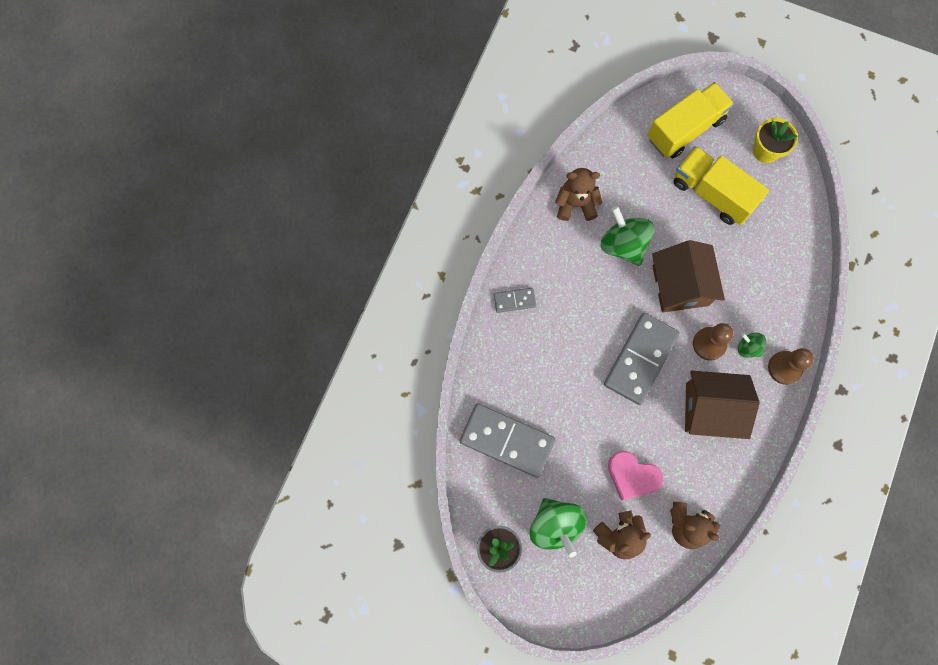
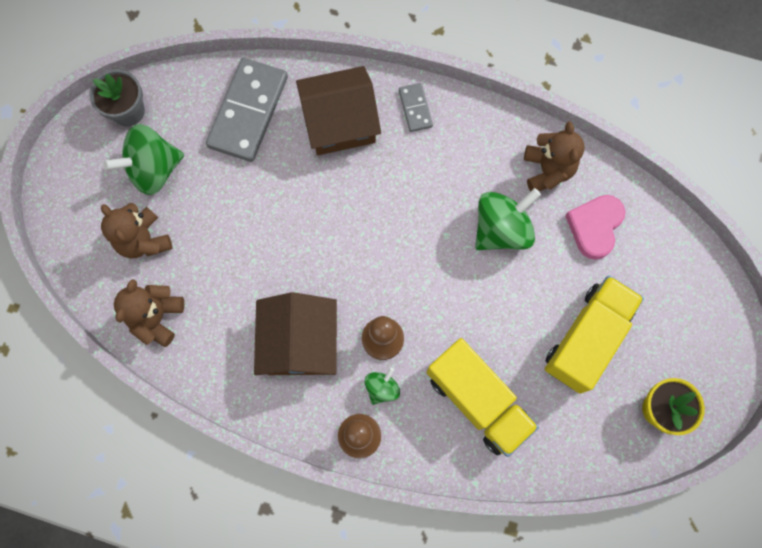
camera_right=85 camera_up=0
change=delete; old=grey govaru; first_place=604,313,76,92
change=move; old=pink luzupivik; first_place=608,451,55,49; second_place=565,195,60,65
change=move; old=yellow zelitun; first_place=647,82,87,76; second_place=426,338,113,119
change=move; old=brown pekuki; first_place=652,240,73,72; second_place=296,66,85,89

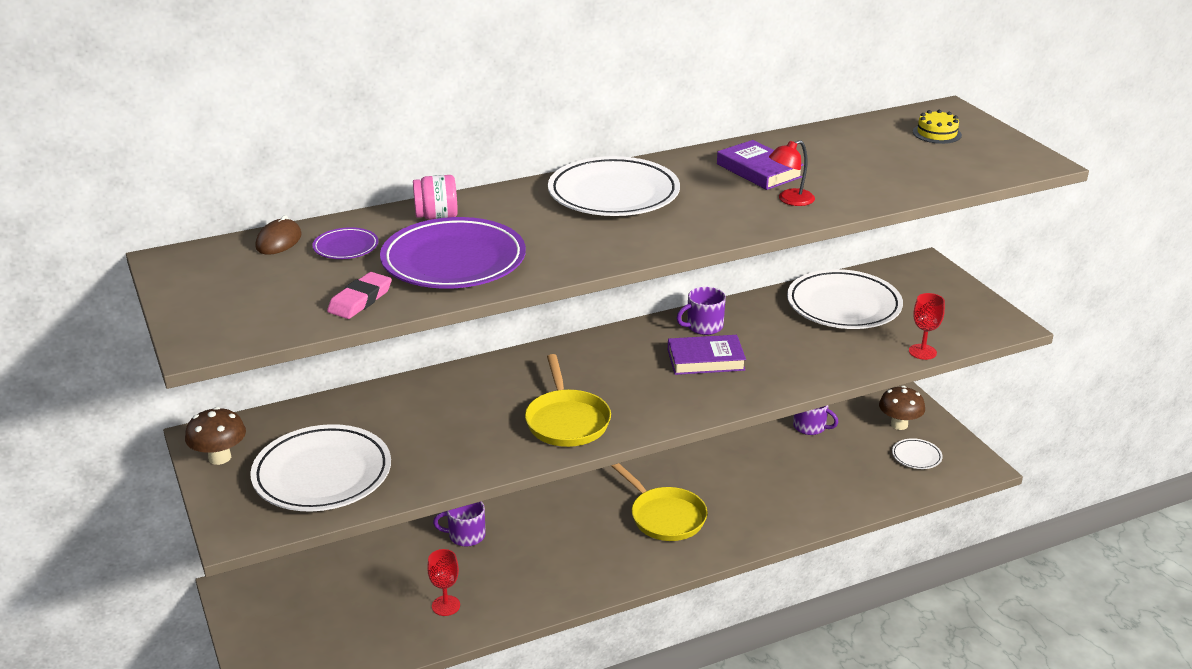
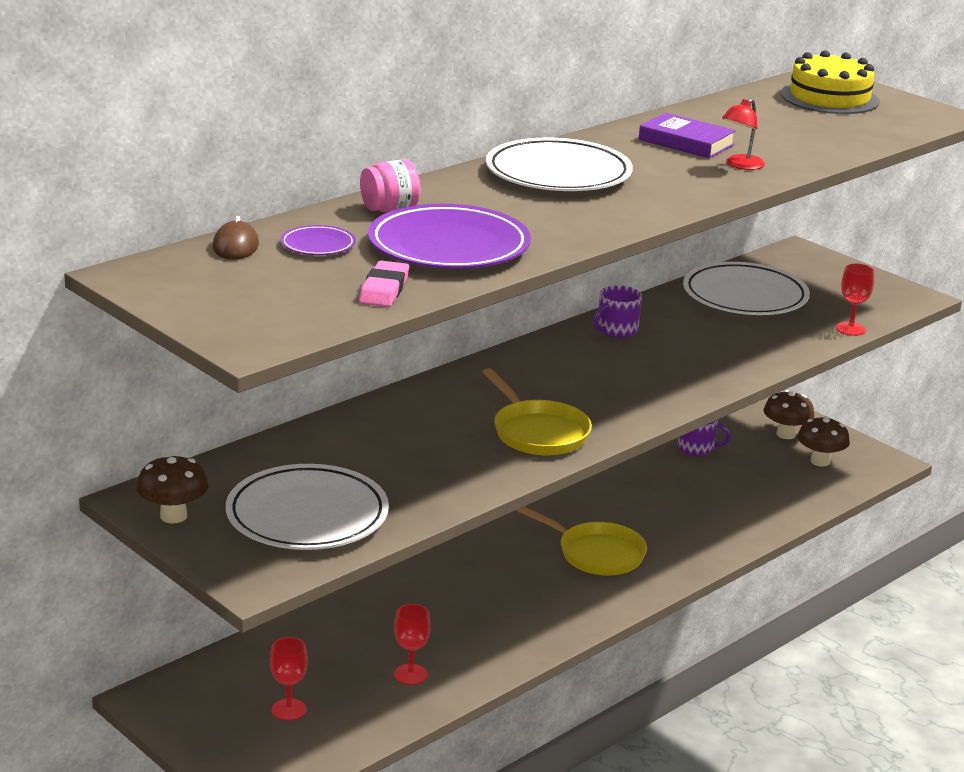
camera_right=-20 camera_up=-5
change=delete; old=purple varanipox; first_place=433,501,53,46
change=delete; old=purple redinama; first_place=668,335,78,40
change=replace; old=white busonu; new=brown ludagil; first_place=892,438,51,31; second_place=797,416,53,50
change=resize; old=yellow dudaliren; first_place=913,110,49,34; second_place=781,50,99,64; factor=1.91
change=insert; new=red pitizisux; second_place=270,637,38,84

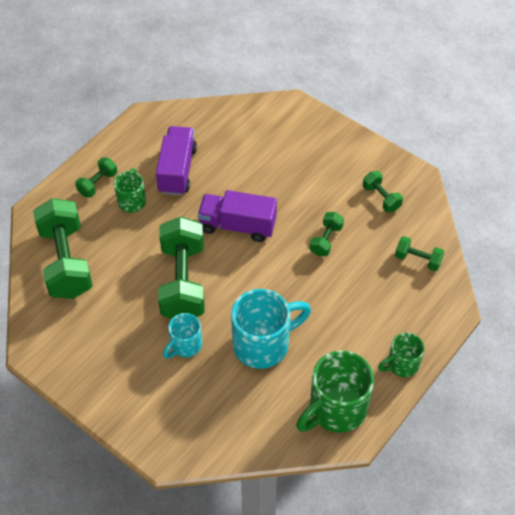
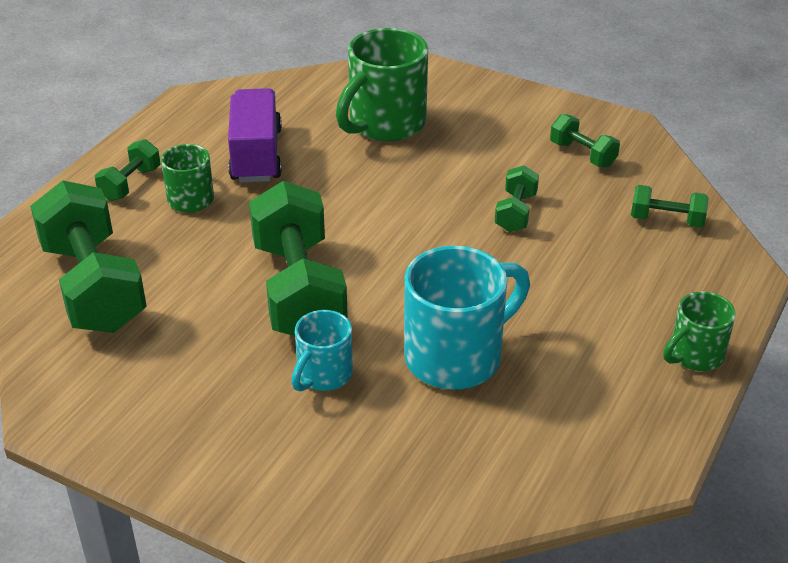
camera_right=-10 camera_up=-15
change=delete; old=purple zelitun; first_place=198,190,79,52
change=move; old=green varanipox; first_place=296,350,78,83; second_place=336,28,92,113

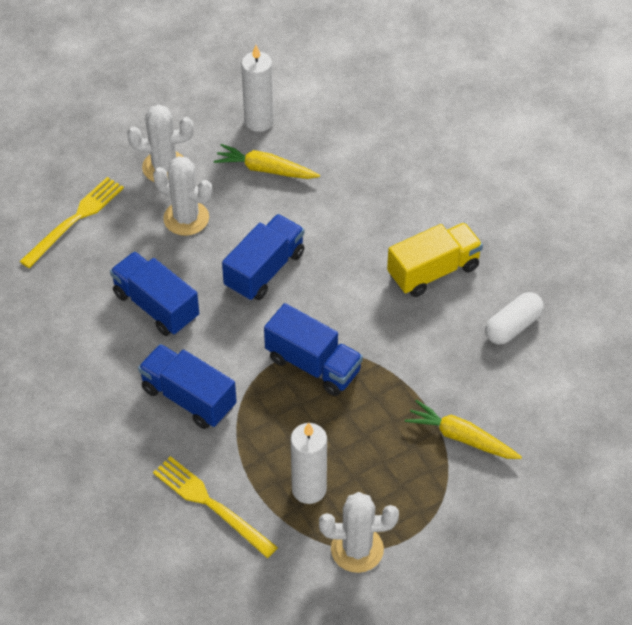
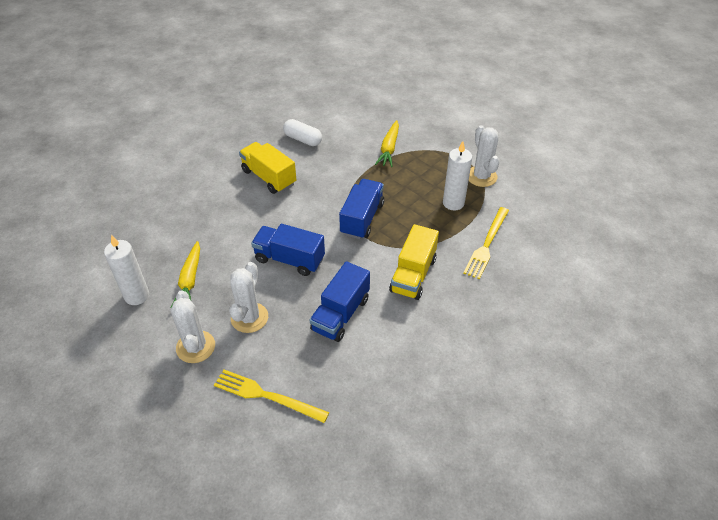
camera_right=-105 camera_up=-5
change=recolor; old=blue zelitun; new=yellow zelitun; first_place=138,344,99,85; second_place=389,224,50,76

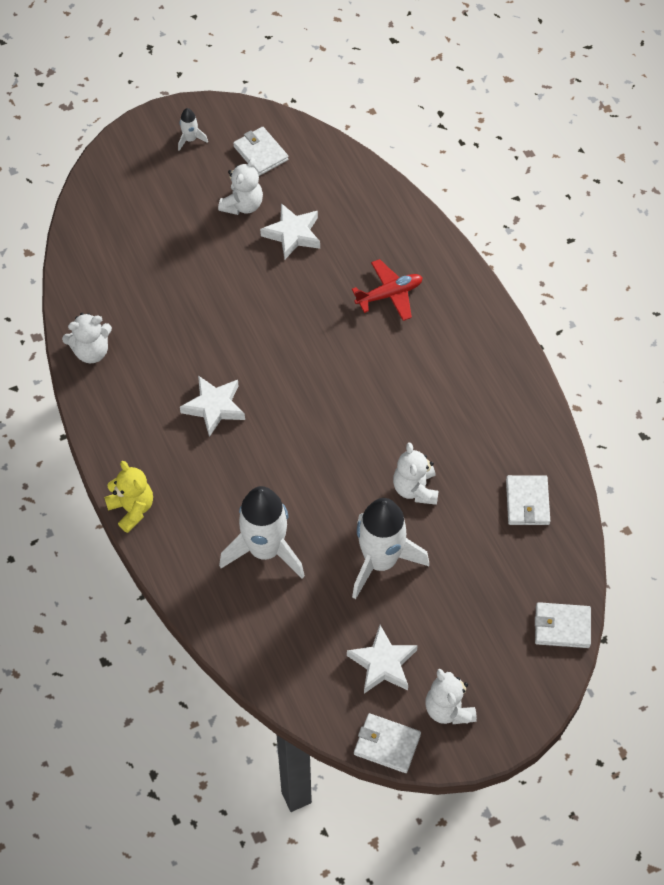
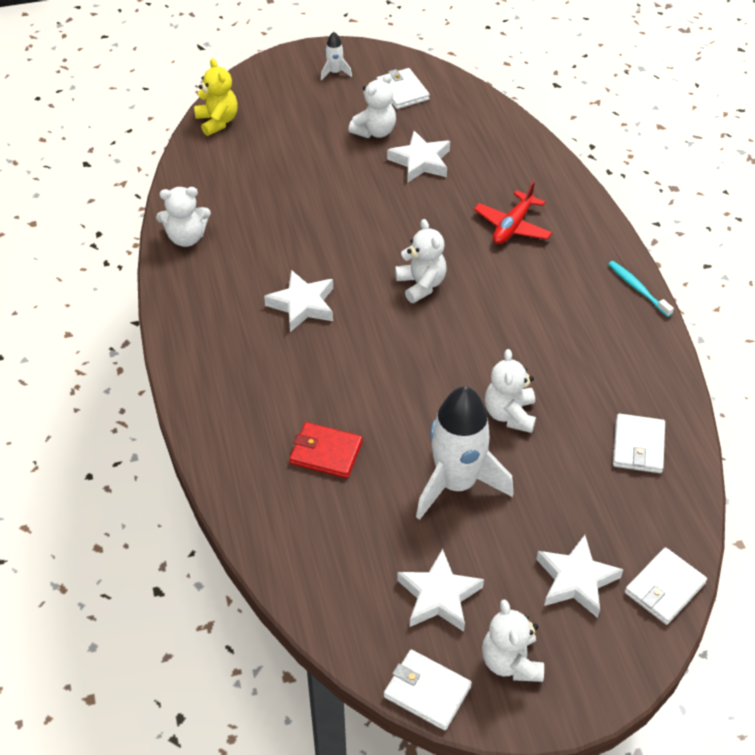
camera_right=10 camera_up=-10
change=move; old=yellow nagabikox; first_place=104,461,49,72; second_place=194,58,44,78
change=replace; old=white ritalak; new=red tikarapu; first_place=219,486,86,92; second_place=289,422,74,56
change=rotate; old=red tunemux; first_place=352,259,71,62; second_place=474,181,78,63; degrees=135
change=rotate; old=white tikarapu; first_place=535,602,56,46; second_place=625,547,82,78; degrees=-60
change=insert; new=white nagabikox; second_place=395,219,51,84
change=insert; new=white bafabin; second_place=536,535,87,83
change=insert; new=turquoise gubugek; second_place=608,261,66,56

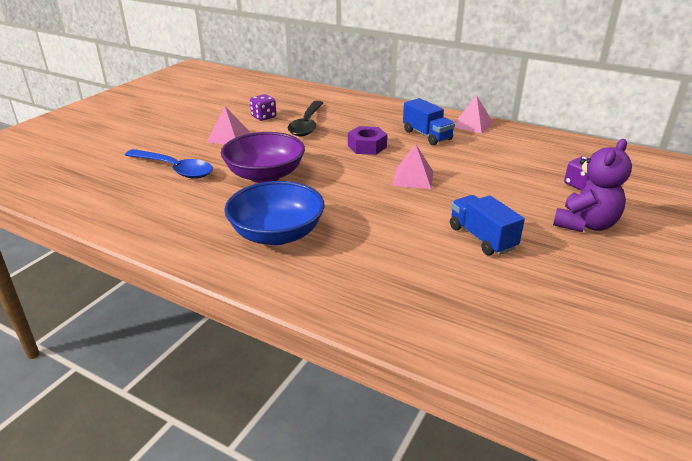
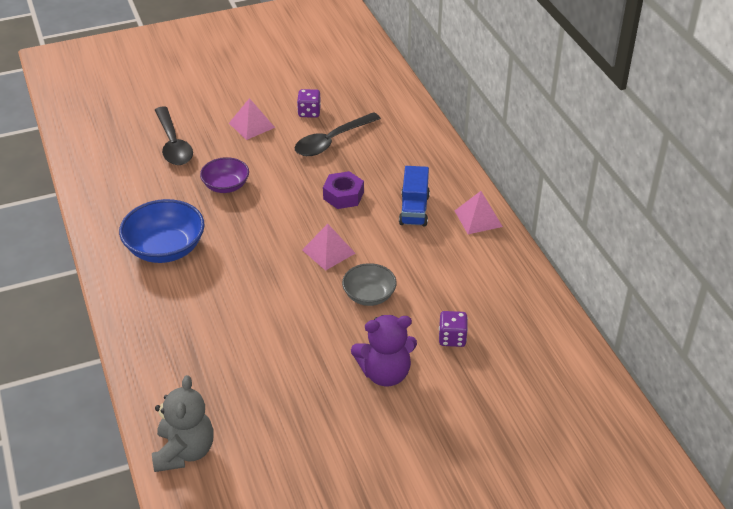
camera_right=40 camera_up=10
change=recolor; old=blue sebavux; new=black sebavux; first_place=125,149,88,30; second_place=155,106,38,59
change=resize; old=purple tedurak; first_place=221,132,84,51; second_place=200,157,49,36; factor=0.62
change=delete; old=blue zelitun; first_place=450,195,75,60
change=insert; new=grey nagabikox; second_place=152,375,62,97
change=insert; new=grey tedurak; second_place=342,263,55,43

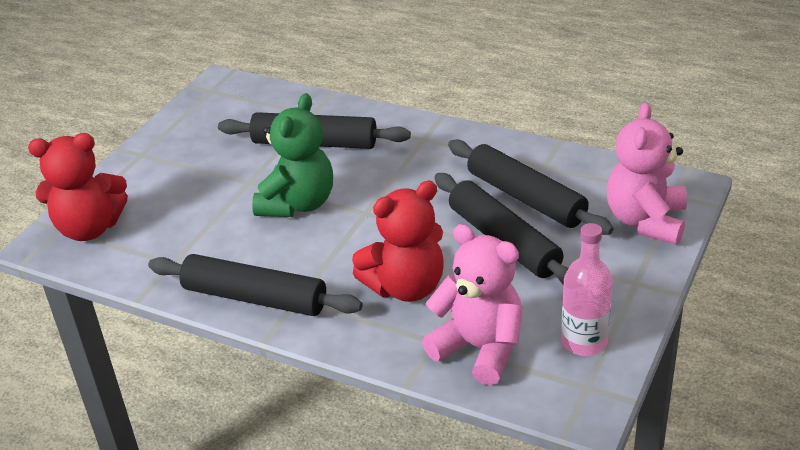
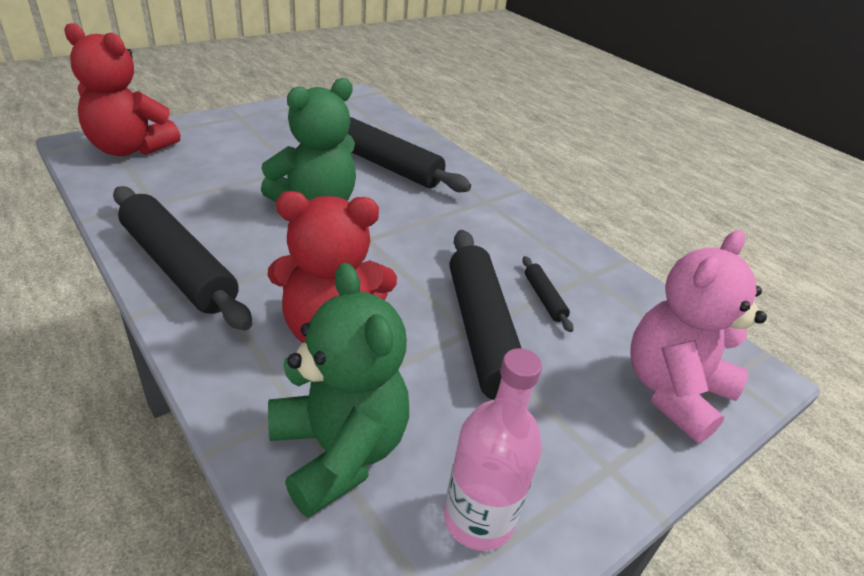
camera_right=20 camera_up=0
change=recolor; old=pink nagabikox; new=green nagabikox; first_place=422,224,101,162; second_place=268,263,141,255
change=resize; old=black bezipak; first_place=448,140,166,95; second_place=522,256,51,76; factor=0.43

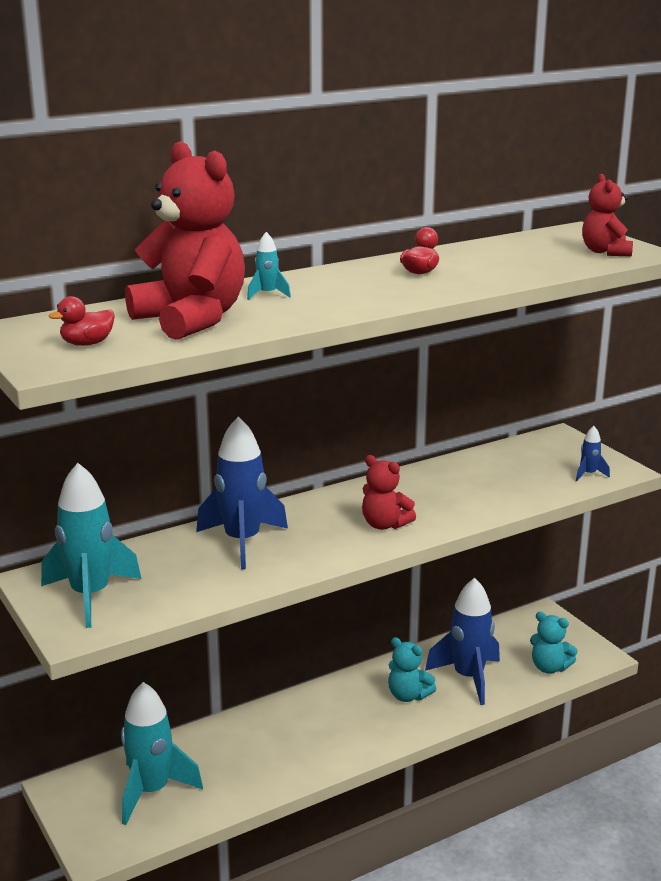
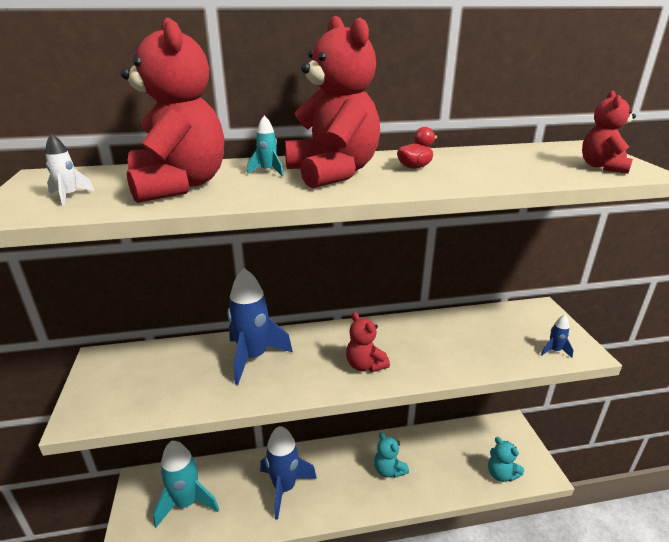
camera_right=20 camera_up=5
change=delete; old=turquoise ritalak; first_place=41,463,100,165
change=replace; old=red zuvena; new=white ritalak; first_place=49,296,66,50; second_place=45,133,49,73
change=move; old=blue ritalak; first_place=425,578,75,127; second_place=260,426,57,94
change=insert; new=red nagabikox; second_place=285,16,95,172

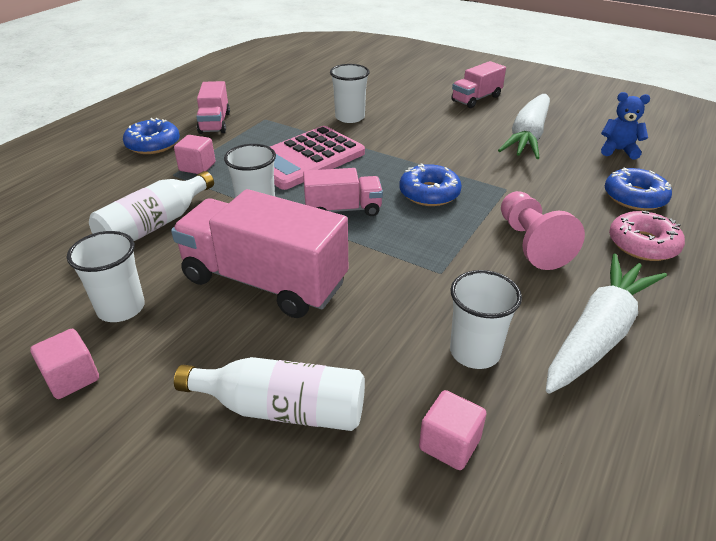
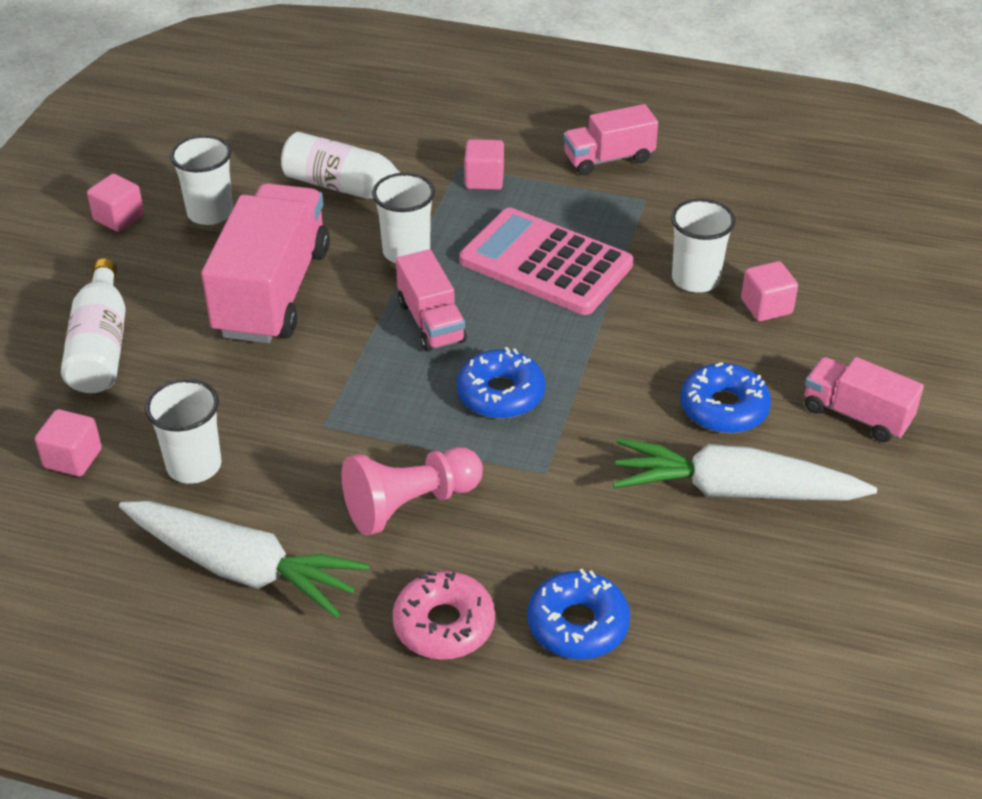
camera_right=75 camera_up=5
change=move; old=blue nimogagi; first_place=123,118,57,36; second_place=680,362,91,71
change=delete; old=blue nagabikox; first_place=601,92,49,67
change=insert; new=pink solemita; second_place=741,261,57,60

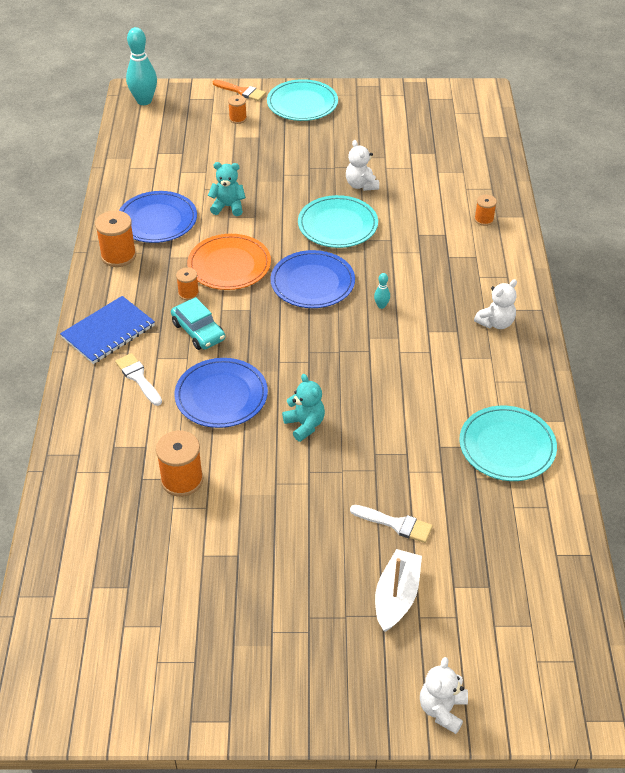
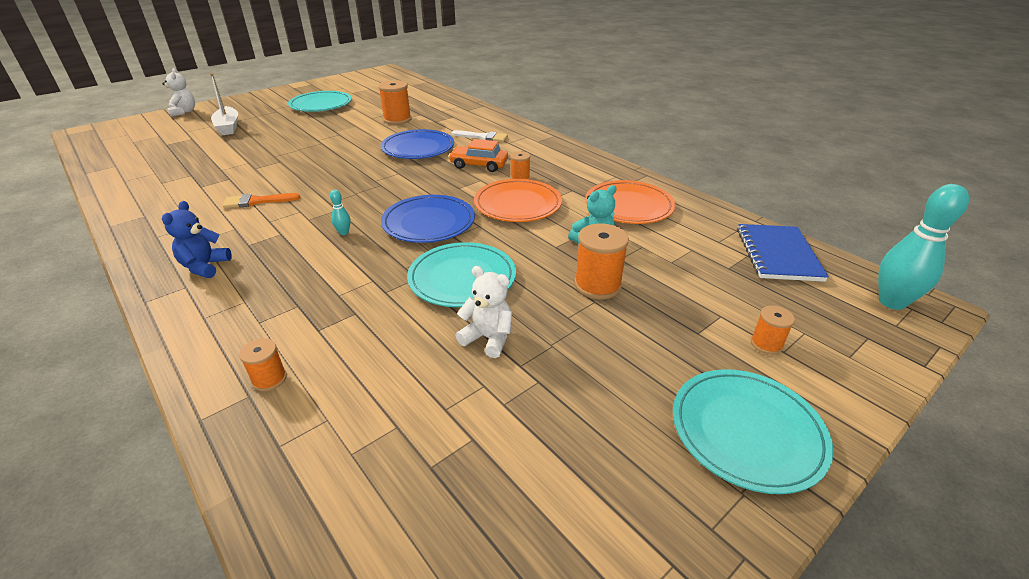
camera_right=140 camera_up=-10
change=move; old=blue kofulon; first_place=60,296,95,68; second_place=737,224,92,58
change=move; old=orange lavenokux; first_place=95,210,41,57; second_place=574,224,55,75
change=recolor; old=blue busonu; new=orange busonu; first_place=119,191,78,52; second_place=585,180,90,44
change=recolor; old=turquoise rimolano; new=orange rimolano; first_place=171,297,54,53; second_place=449,139,59,33
change=move; old=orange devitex; first_place=213,80,53,21; second_place=223,193,78,15
change=delete; old=turquoise nagabikox; first_place=282,374,43,68
change=delete; old=white devitex; first_place=350,505,83,38
change=move; old=turquoise busonu; first_place=459,406,98,75; second_place=288,91,64,21
change=recolor; old=white nagabikox; new=blue nagabikox; first_place=474,279,43,50; second_place=162,201,70,77

